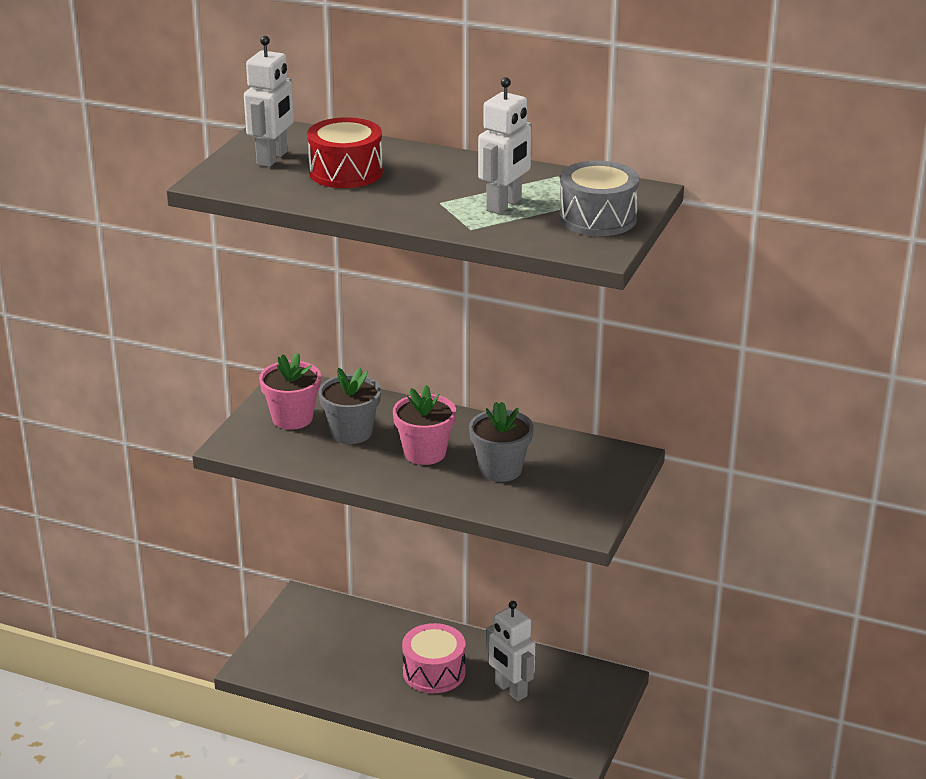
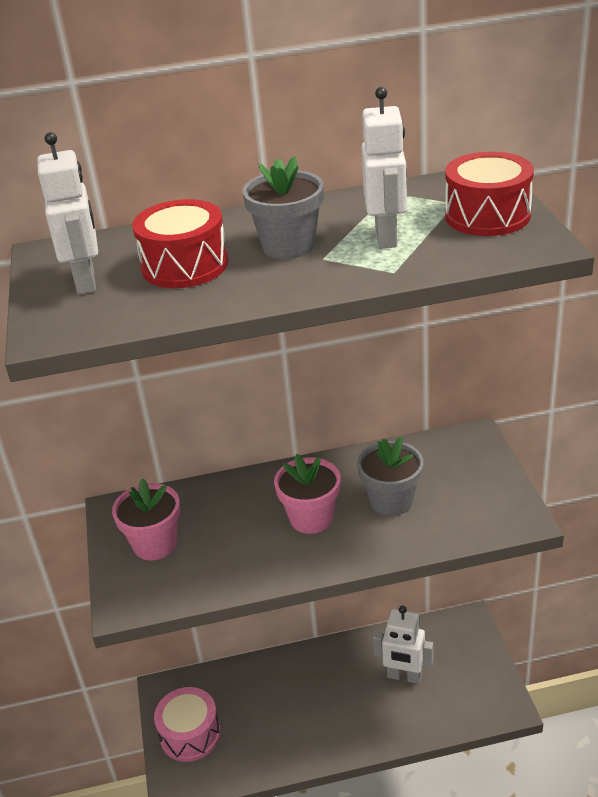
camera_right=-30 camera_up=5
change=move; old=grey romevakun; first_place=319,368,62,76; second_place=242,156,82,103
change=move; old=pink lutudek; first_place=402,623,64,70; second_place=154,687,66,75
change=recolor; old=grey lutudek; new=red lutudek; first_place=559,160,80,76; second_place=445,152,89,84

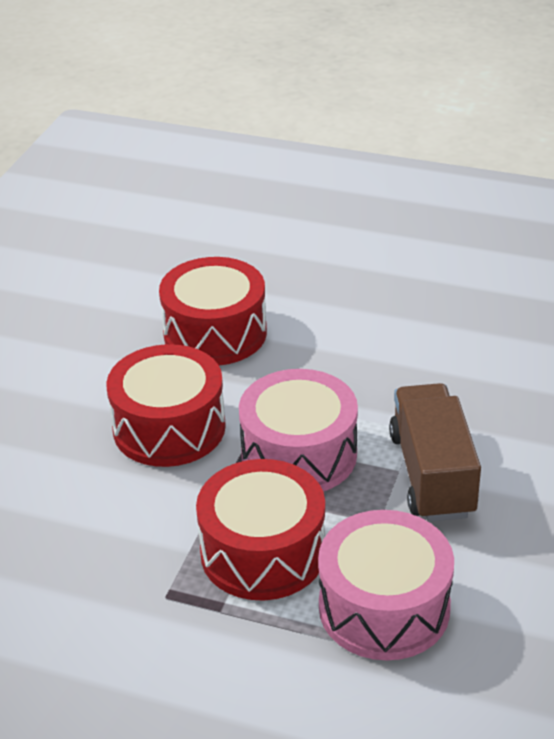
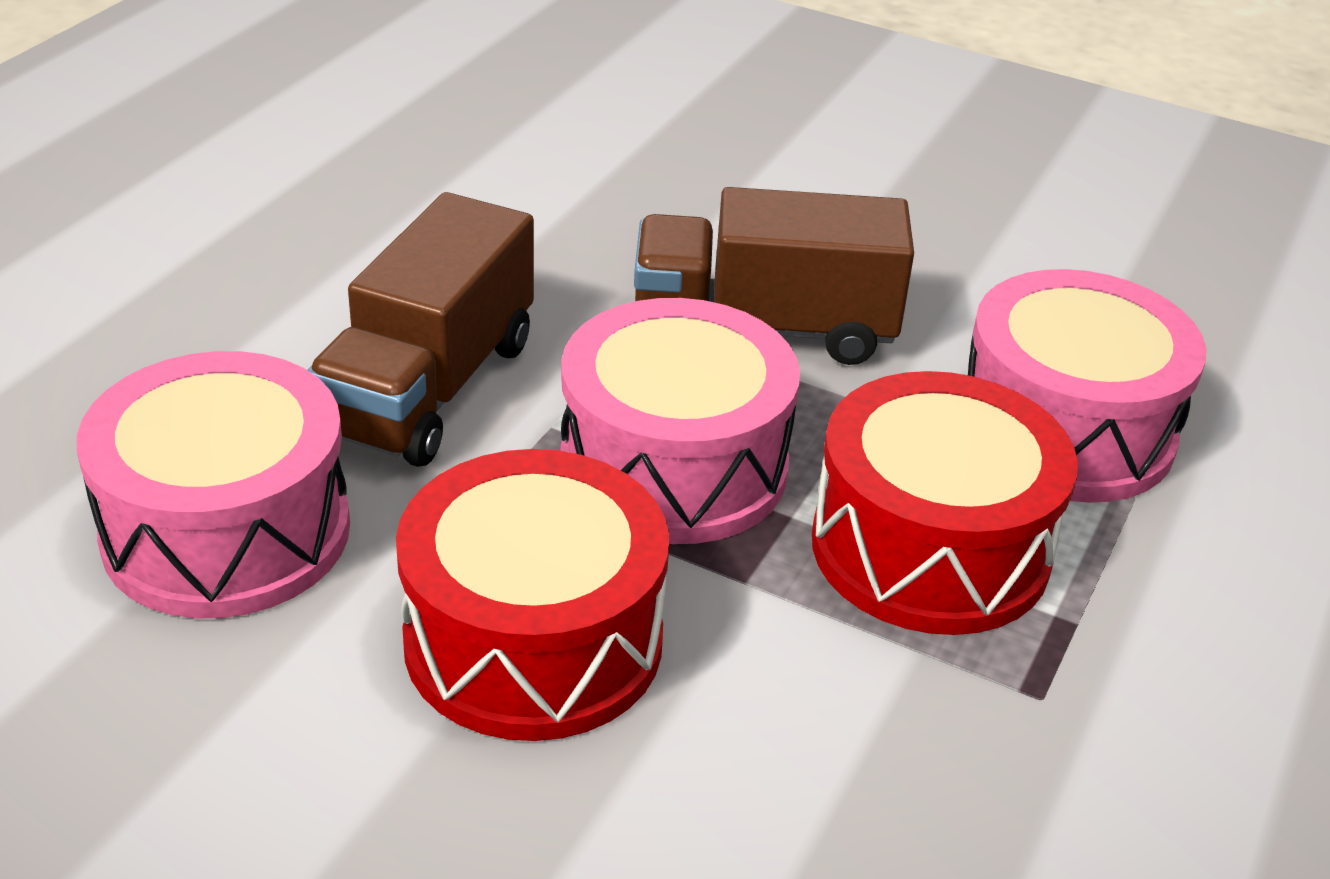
camera_right=-85 camera_up=0
change=recolor; old=red lutudek; new=pink lutudek; first_place=159,257,108,109; second_place=77,351,273,267
change=insert; new=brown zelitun; second_place=308,192,226,275

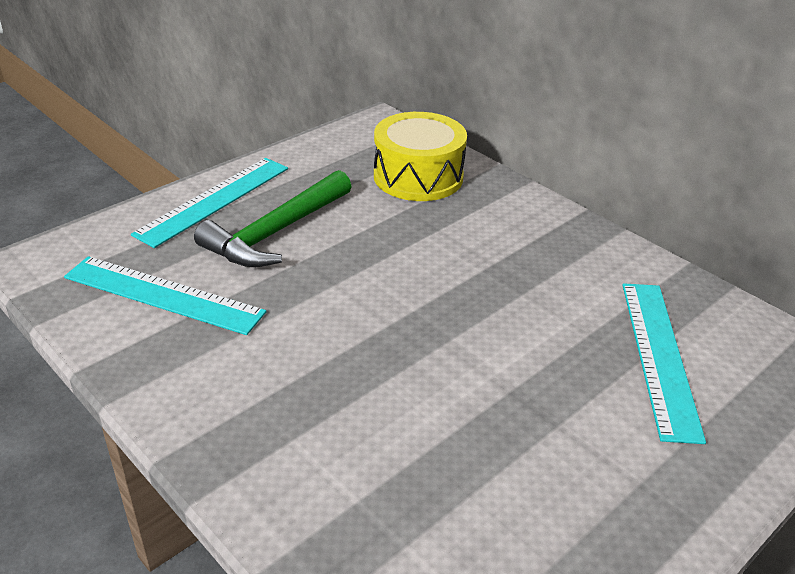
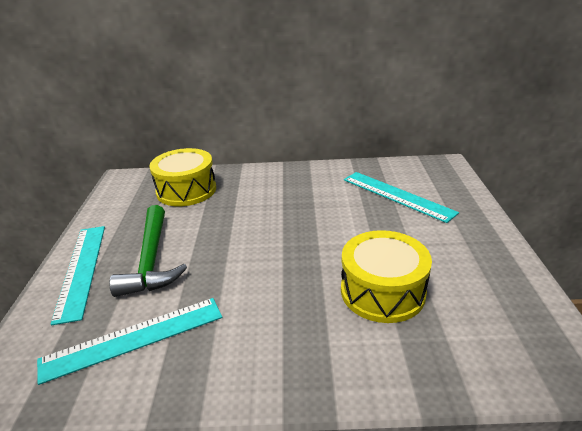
camera_right=-45 camera_up=-5
change=insert; new=yellow lutudek; second_place=341,230,91,93

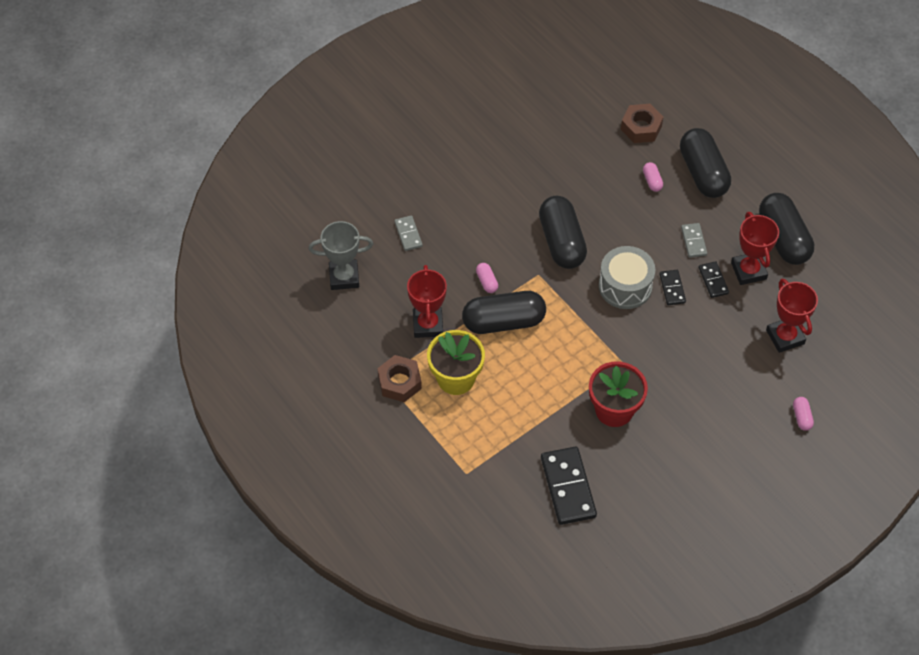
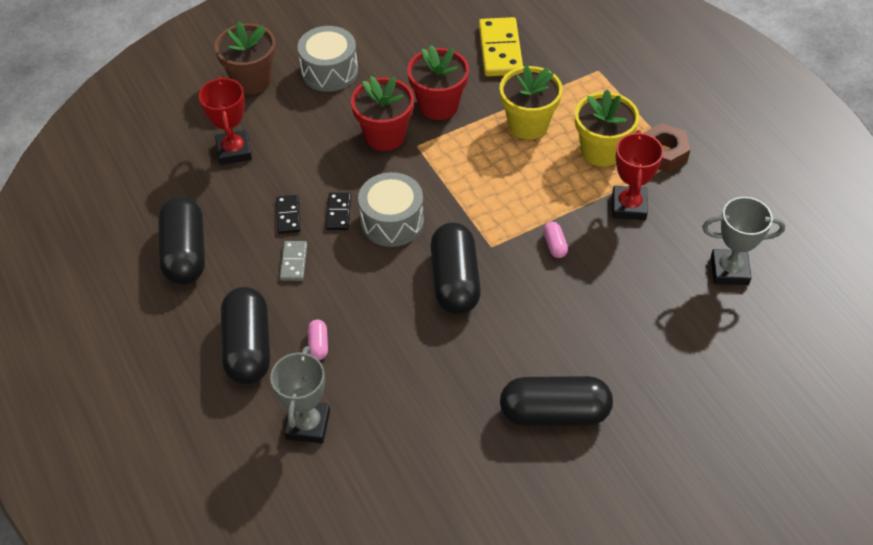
camera_right=-170 camera_up=-5
change=delete; old=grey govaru; first_place=394,215,29,36
change=move; old=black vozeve; first_place=462,291,84,43; second_place=500,376,113,50
change=recolor; old=black govaru; new=yellow govaru; first_place=541,447,56,78; second_place=479,17,44,59
change=replace; old=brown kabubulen; new=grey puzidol; first_place=621,104,42,39; second_place=270,346,60,97
change=delete; old=red puzidol; first_place=731,212,48,73
change=replace; old=pink vozeve; new=brown romevakun; first_place=793,397,21,34; second_place=215,22,61,72
change=insert; new=grey lutudek; second_place=297,26,61,66
change=insert; new=red romevakun; second_place=351,76,63,75
change=insert; new=yellow romevakun; second_place=500,66,63,73

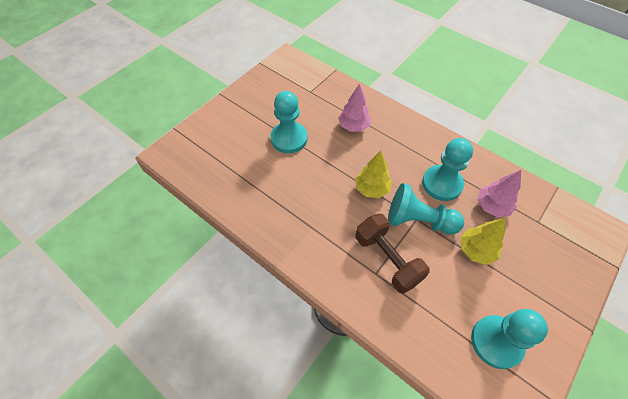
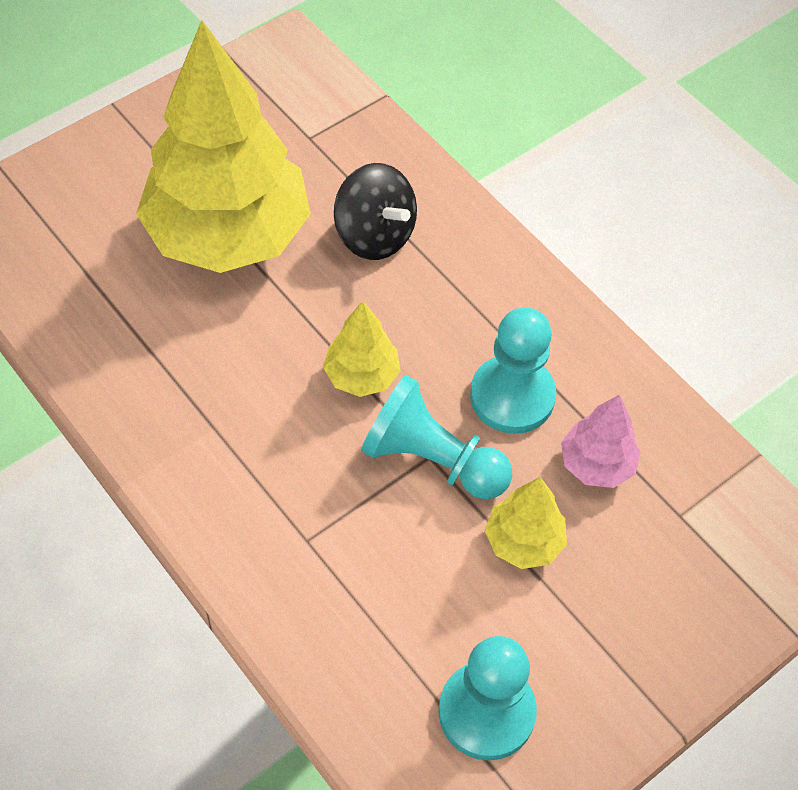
camera_right=10 camera_up=0
change=replace; old=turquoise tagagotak; new=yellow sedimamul; first_place=270,91,37,62; second_place=136,20,175,253
change=replace; old=pink sedimamul; new=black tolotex; first_place=338,83,33,49; second_place=334,163,83,97
change=delete; old=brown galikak; first_place=356,214,74,80

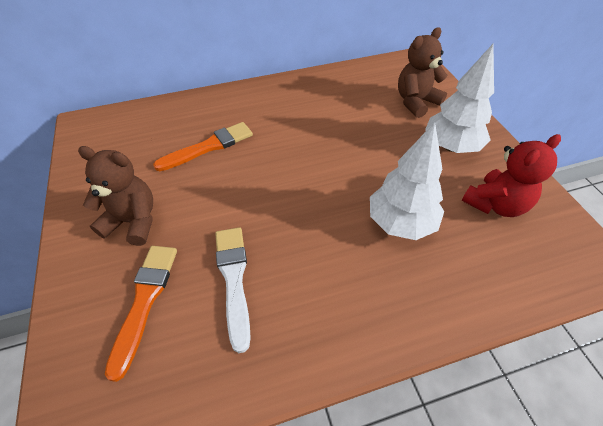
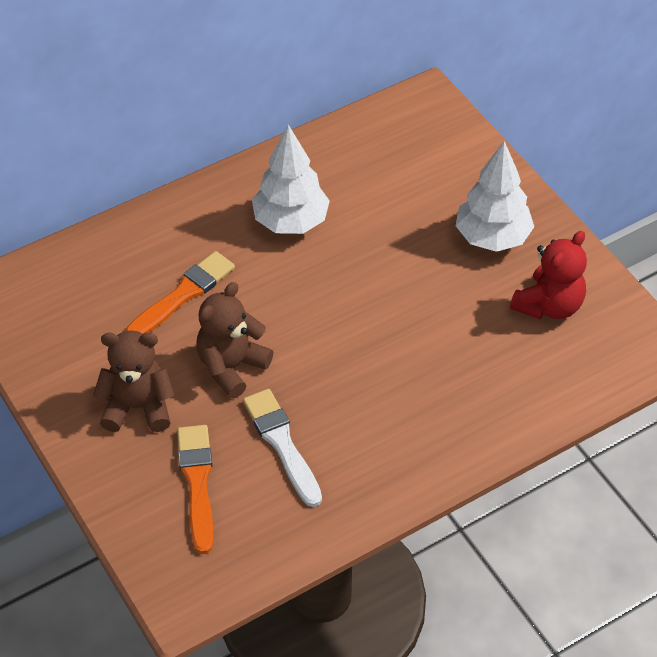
camera_right=-15 camera_up=0
change=move; old=white sedimamul; first_place=370,122,74,118; second_place=252,125,78,109
change=move; old=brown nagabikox; first_place=398,27,50,91; second_place=196,282,77,116

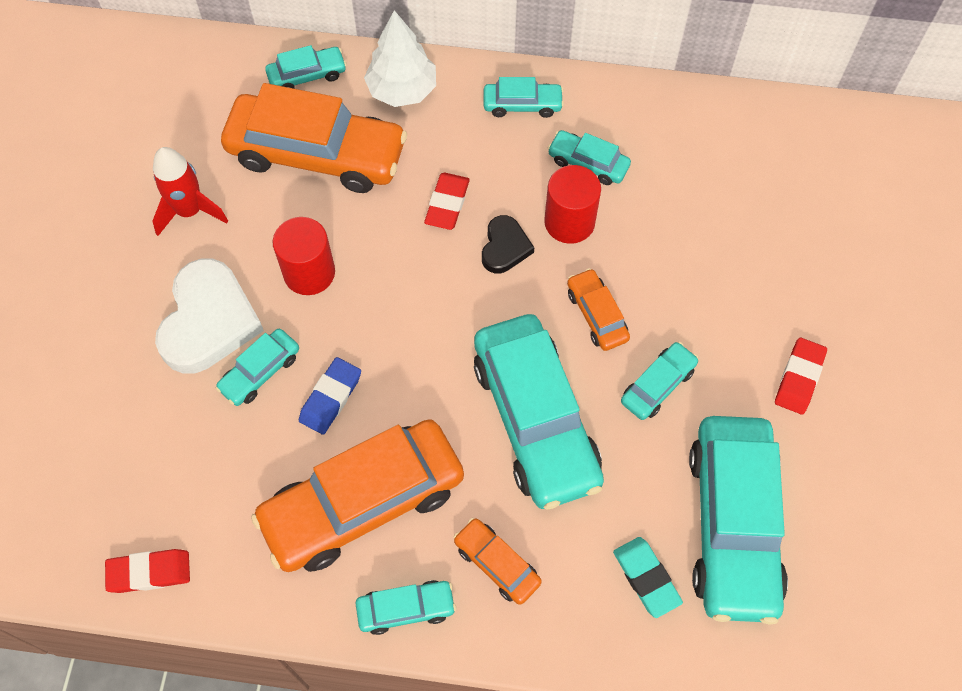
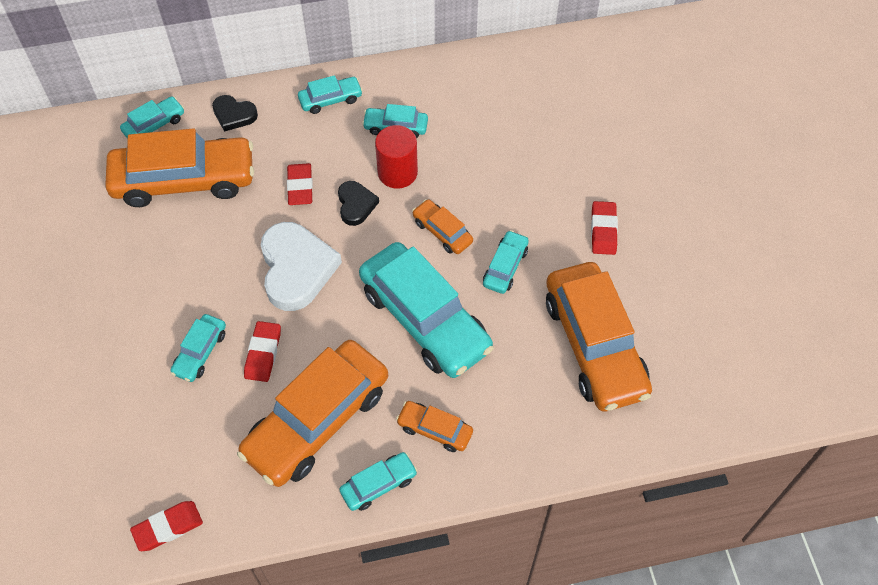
camera_right=-20 camera_up=-5
change=delete; old=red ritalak; first_place=152,147,76,89
change=move; old=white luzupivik; first_place=155,259,109,115; second_place=261,222,81,89
change=delete; old=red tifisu; first_place=273,217,62,78
change=recolor; old=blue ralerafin; new=red ralerafin; first_place=299,357,62,78; second_place=244,321,37,61
change=replace; old=white sedimamul; new=black luzupivik; first_place=364,10,72,97; second_place=212,95,46,37
change=delete; old=turquoise ralerafin; first_place=613,537,70,81
change=recolor; old=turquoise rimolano; new=orange rimolano; first_place=689,416,99,209; second_place=546,262,106,150

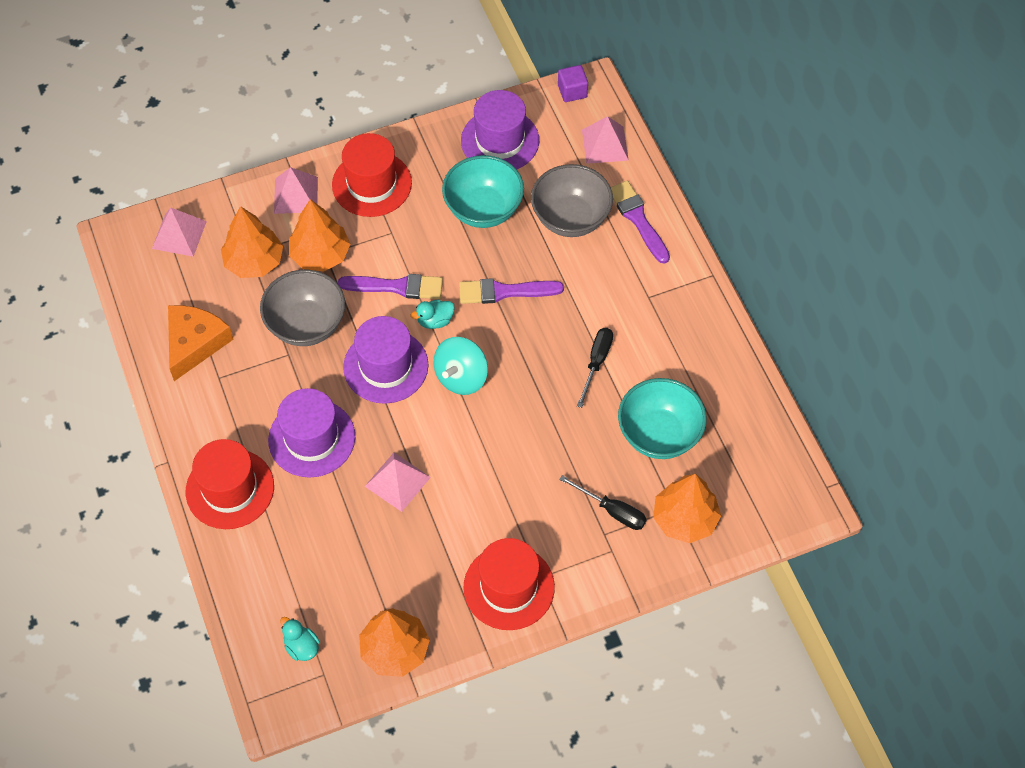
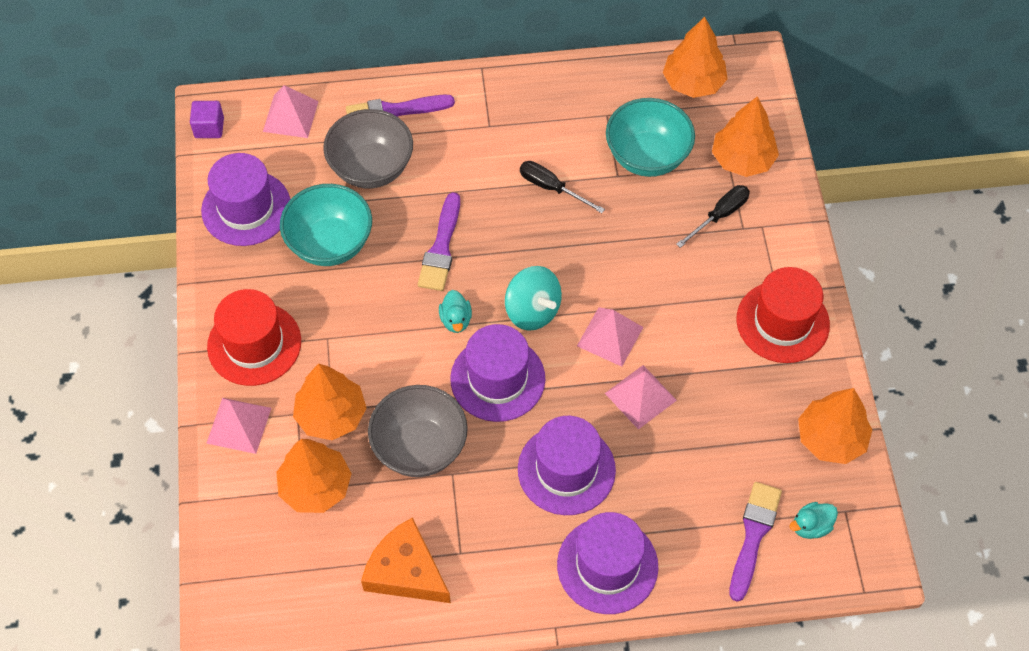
camera_right=-75 camera_up=0
change=move; old=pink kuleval; first_place=152,208,55,49; second_place=577,307,66,60
change=recolor; old=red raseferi; new=purple raseferi; first_place=186,439,88,90; second_place=557,512,101,102
change=move; old=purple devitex; first_place=338,274,105,25; second_place=729,482,53,120
change=insert; new=orange sedimamul; second_place=663,17,65,81

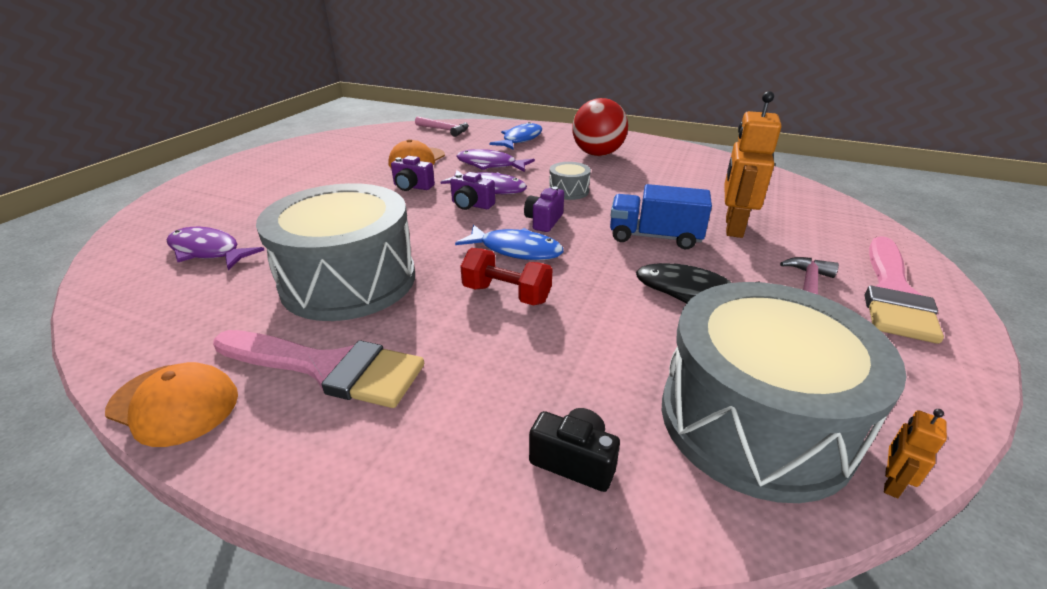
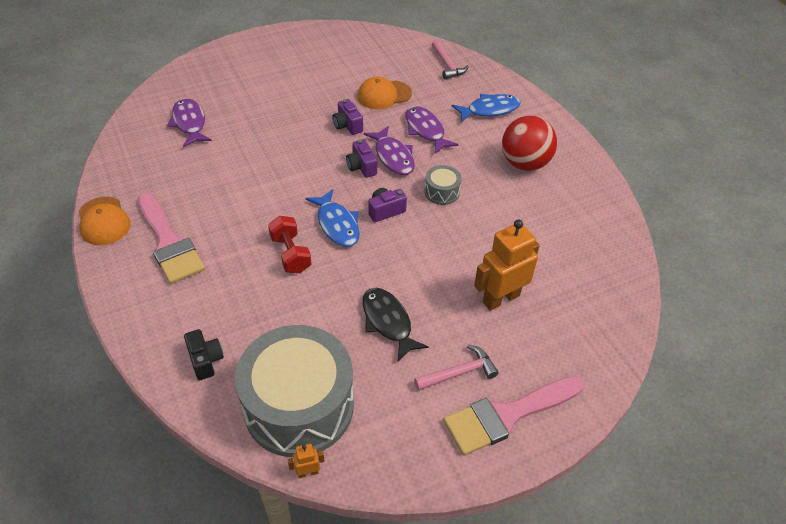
camera_right=40 camera_up=15
change=delete; old=grey lutudek; first_place=256,183,159,138
change=delete; old=blue zelitun; first_place=610,184,102,65

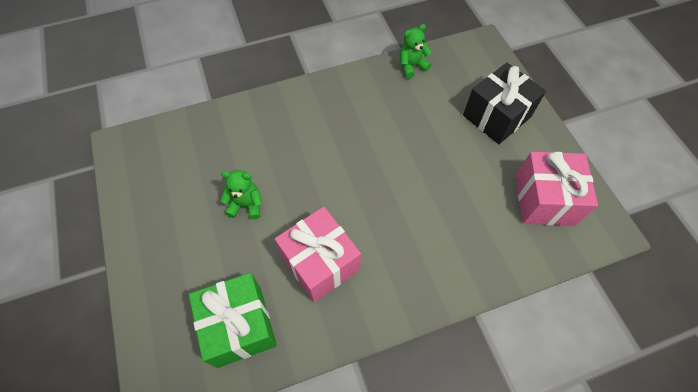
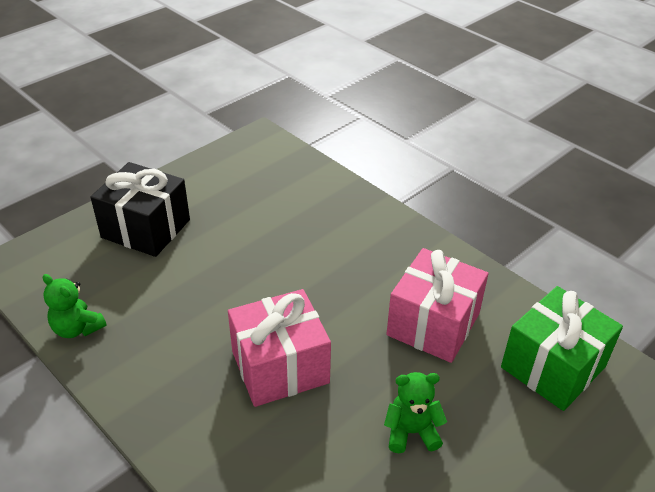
camera_right=-115 camera_up=-20
change=rotate; old=green nagabikox; first_place=220,170,42,49; second_place=384,372,63,81; degrees=105
change=move; old=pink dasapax; first_place=516,152,82,74; second_place=228,289,103,118

